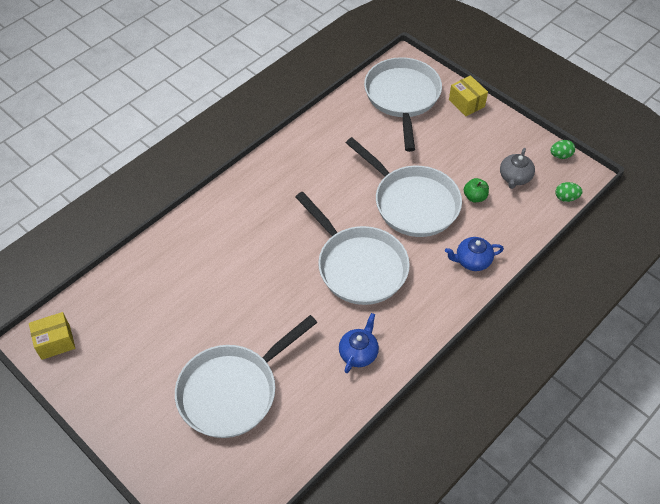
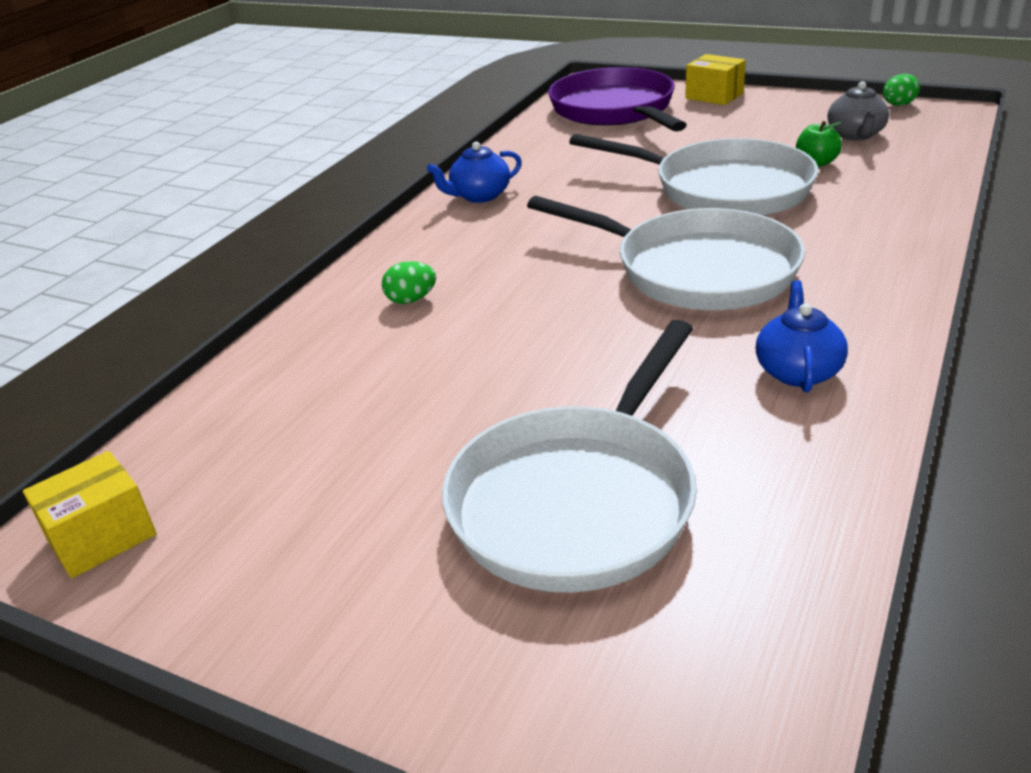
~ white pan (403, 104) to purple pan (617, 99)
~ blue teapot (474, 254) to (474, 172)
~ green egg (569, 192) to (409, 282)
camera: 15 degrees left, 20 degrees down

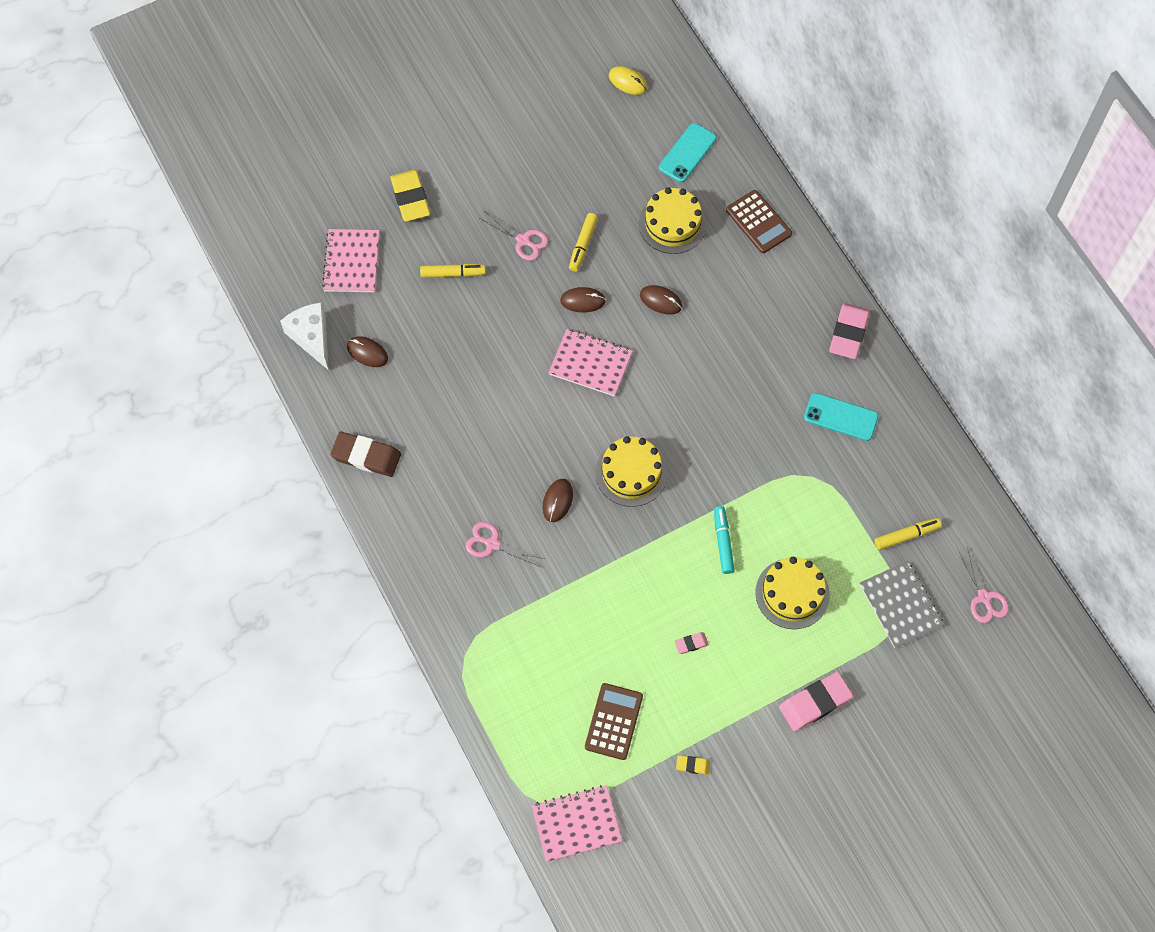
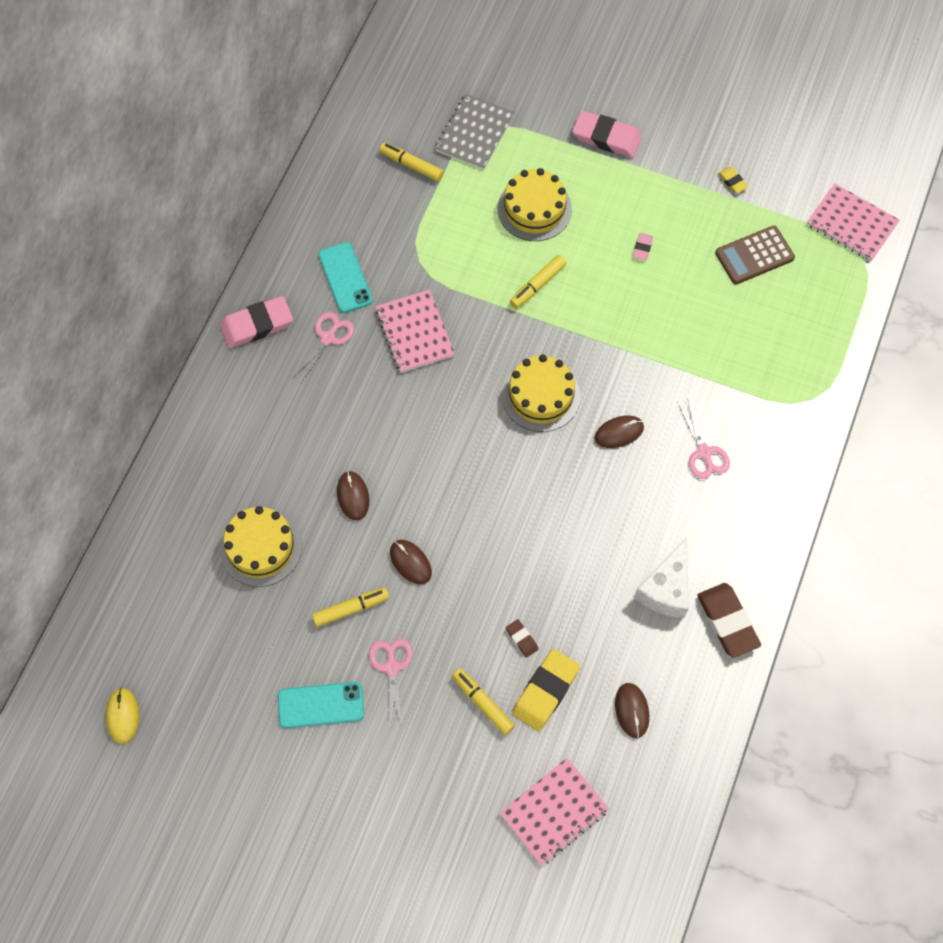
~ white cheese (304, 336) to (661, 577)
~ yellow eraser (410, 196) to (546, 690)
~ pink notebook (590, 362) to (415, 331)
~ turquoise phone (688, 153) to (321, 705)
~ pink eraser (691, 643) = (643, 246) 75 degrees clockwise
~ turquoise marker (724, 540) to yellow marker (538, 281)
- brown calculator (759, 221)
~ pink scissors (983, 585) to (322, 348)
+ brown eraser (522, 638)
camera: 130 degrees left, 0 degrees up

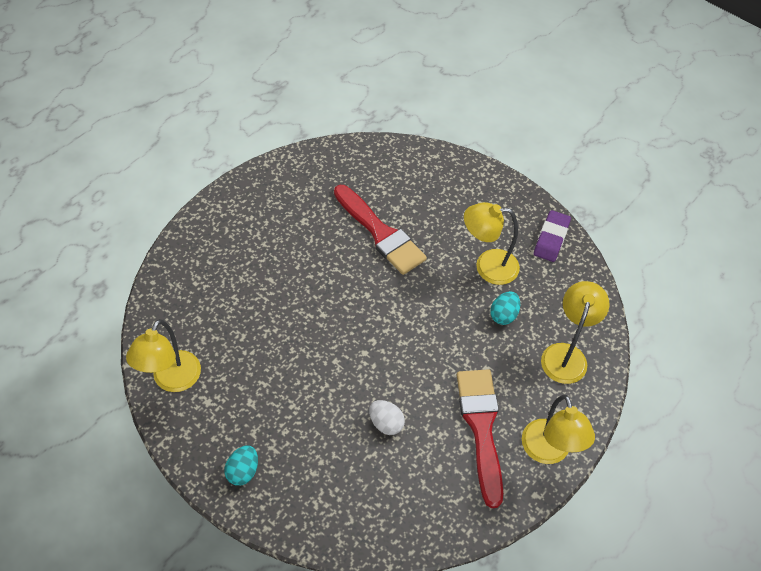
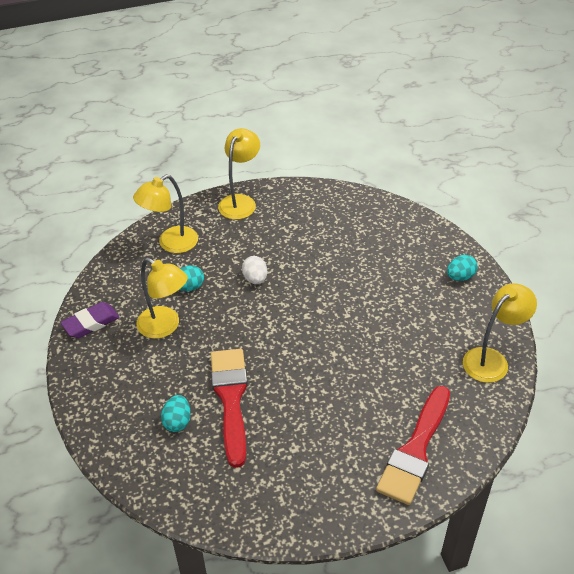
~ white egg (387, 417) to (254, 270)
~ red brush (480, 438) to (413, 445)
+ turquoise egg (176, 413)
camera: 145 degrees left, 10 degrees down

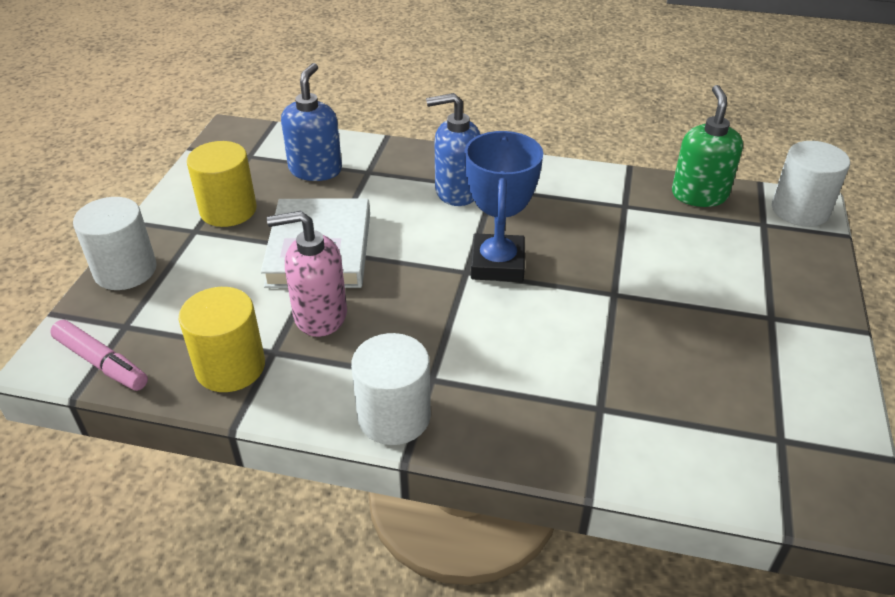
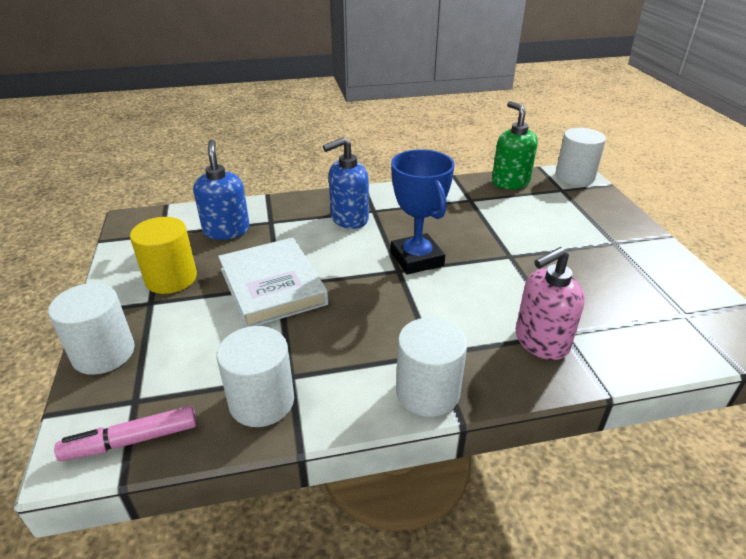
~ pink marker (99, 355) = (125, 433) 150 degrees clockwise
~ yellow cylinder (222, 339) to white cylinder (255, 376)
~ pink soap dispenser (307, 274) to (550, 303)
camera: 25 degrees left, 5 degrees down

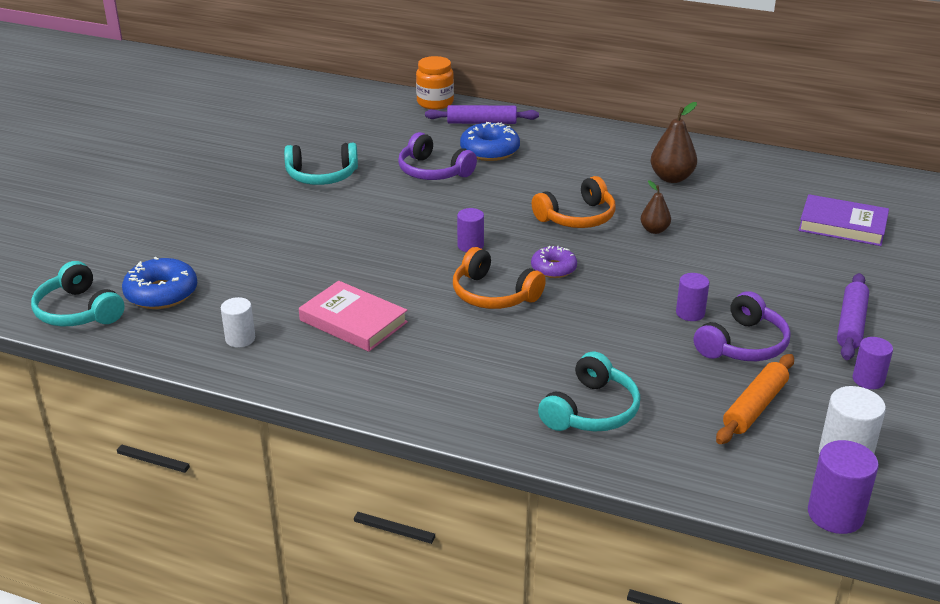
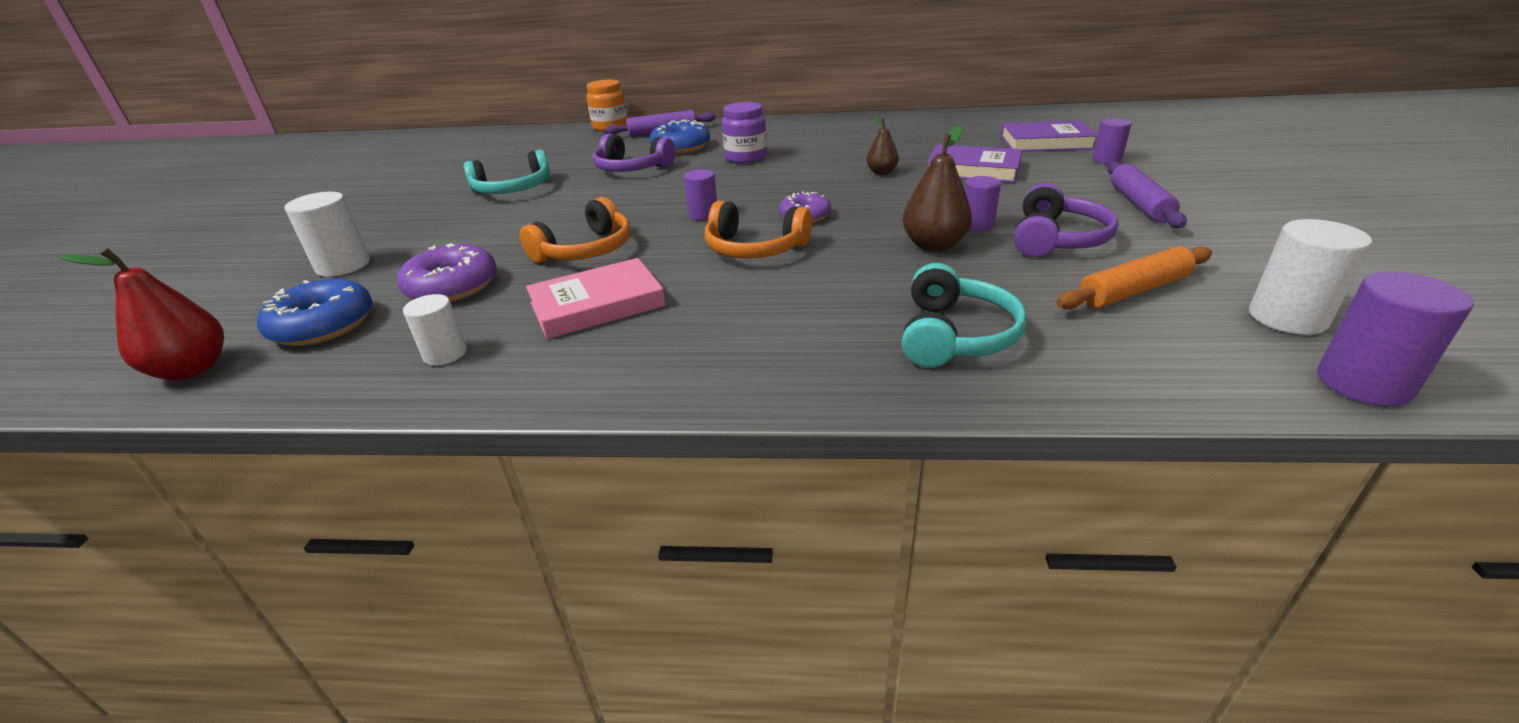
~ turquoise headphones (78, 294) to red pear (141, 314)
~ pink book (353, 316) = (596, 298) 45 degrees counterclockwise
~ orange headphones (573, 202) to (575, 230)
~ brown pear (674, 142) to (937, 188)
~ orange rolling pin (755, 399) = (1134, 277) 45 degrees clockwise
~ purple cylinder (873, 363) to (1112, 141)
+ white cylinder (327, 234)
+ purple donut (447, 272)
+ purple jar (744, 133)
+ purple book (974, 163)
camera: 15 degrees left, 0 degrees up

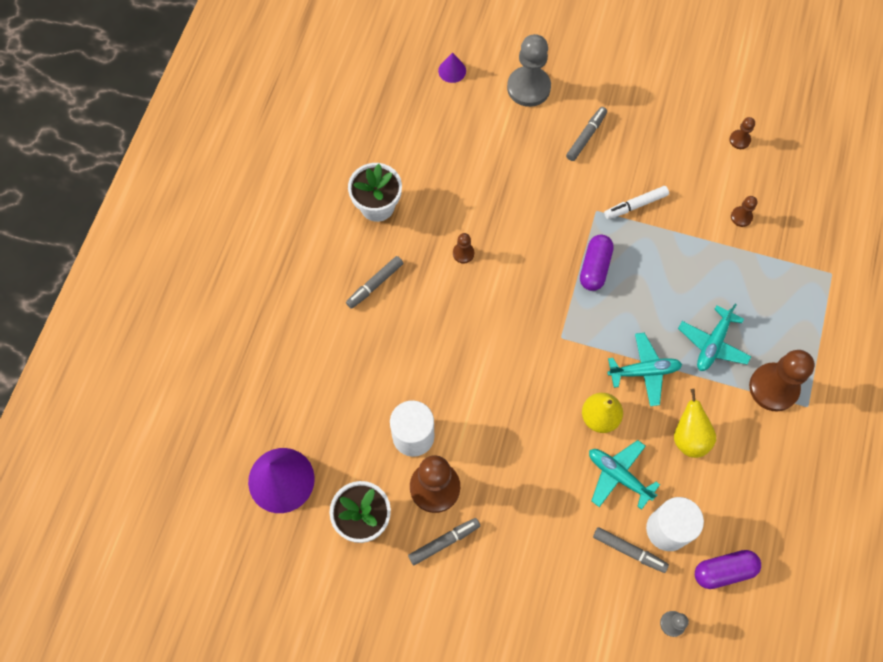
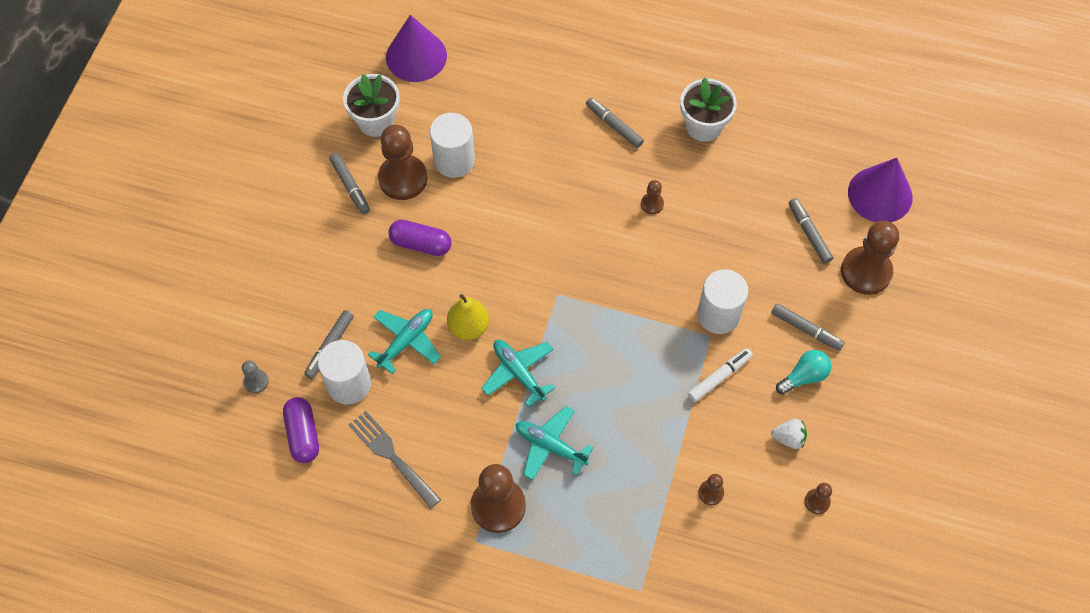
~ purple cone (452, 67) = (880, 190) x2.03
~ grey pawn (529, 70) to brown pawn (870, 258)
~ purple capsule (597, 263) to (420, 238)
~ white marker (636, 202) = (720, 375) 75 degrees clockwise
~ turquoise plane (644, 369) = (518, 373) 150 degrees clockwise
- yellow pear (695, 423)
+ grey fork (395, 460)
+ white cylinder (722, 301)
+ white strawberry (789, 434)
+ turquoise light bulb (803, 372)
+ grey marker (811, 231)
camera: 90 degrees right, 5 degrees down

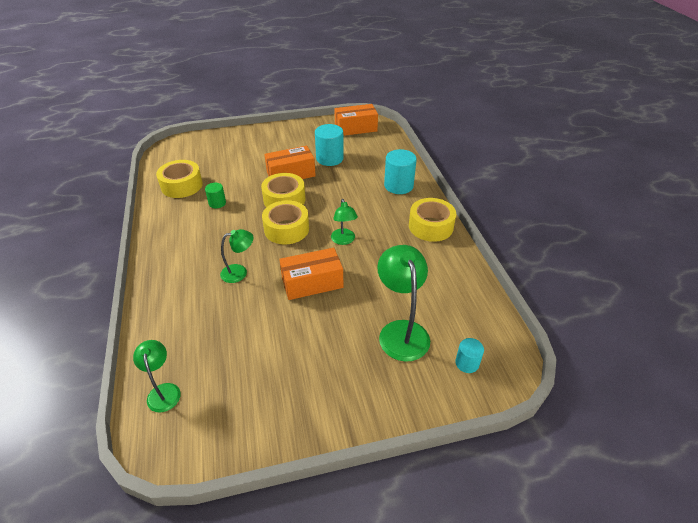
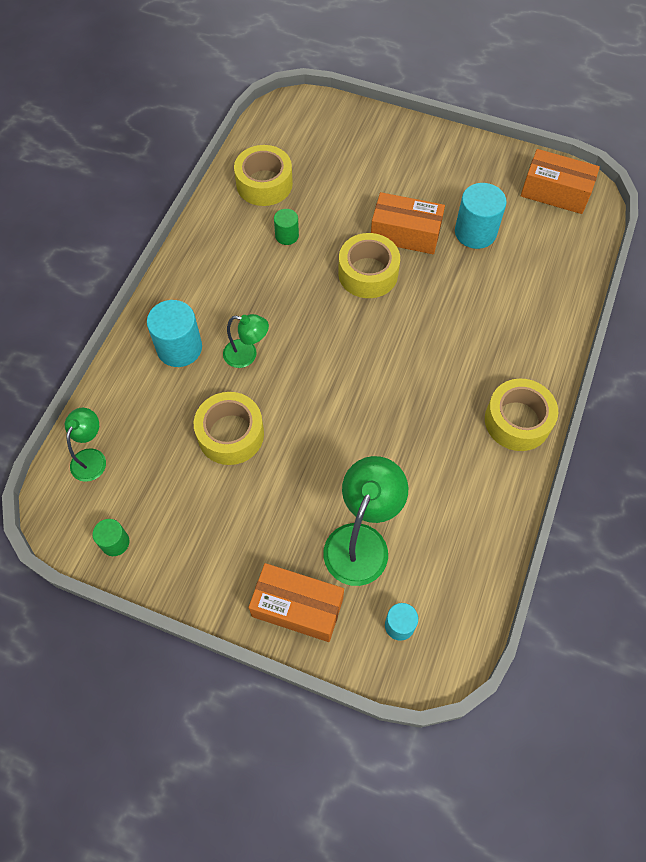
~ yellow tape (285, 222) to (229, 428)
~ orange box (311, 274) to (296, 602)
- green lamp (344, 222)
~ turquoise cylinder (400, 171) to (174, 333)
+ green cylinder (111, 537)
camera: 35 degrees right, 20 degrees up

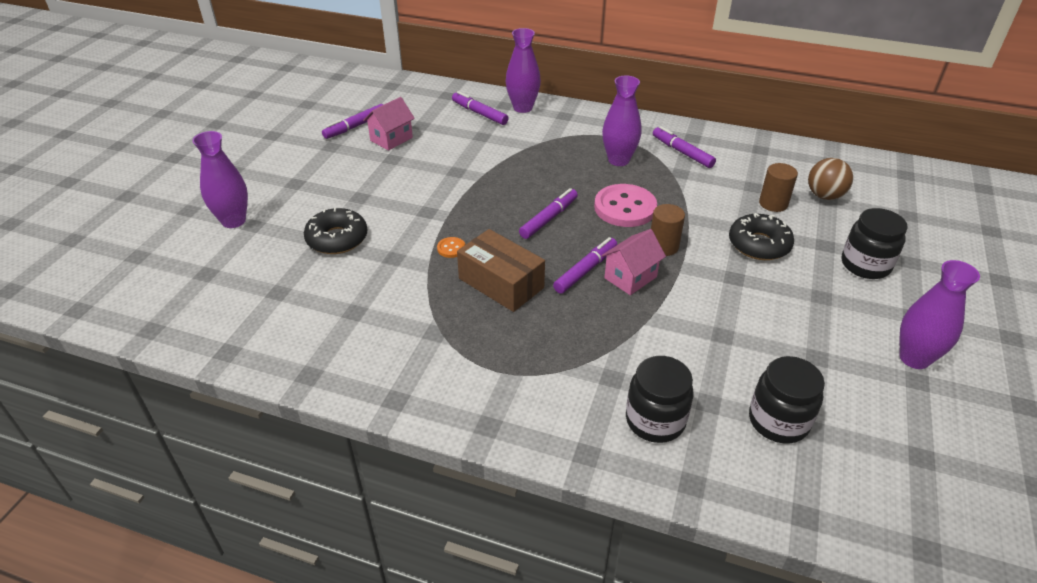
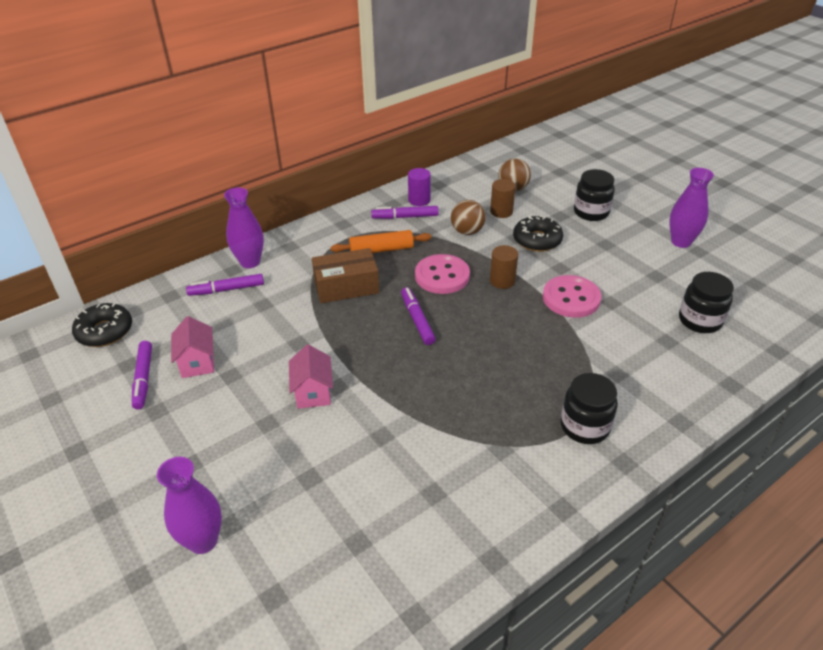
~ black donut (335, 231) to (102, 325)
- orange button (451, 247)
~ brown box (501, 270) to (345, 275)
- purple marker (585, 265)
~ pink house (633, 262) to (311, 377)
~ purple vase (622, 121) to orange rolling pin (380, 241)
~ black jar (659, 399) to (589, 408)
+ purple cylinder (419, 187)
+ brown ball (468, 217)
+ pink button (572, 296)
camera: 55 degrees left, 0 degrees up

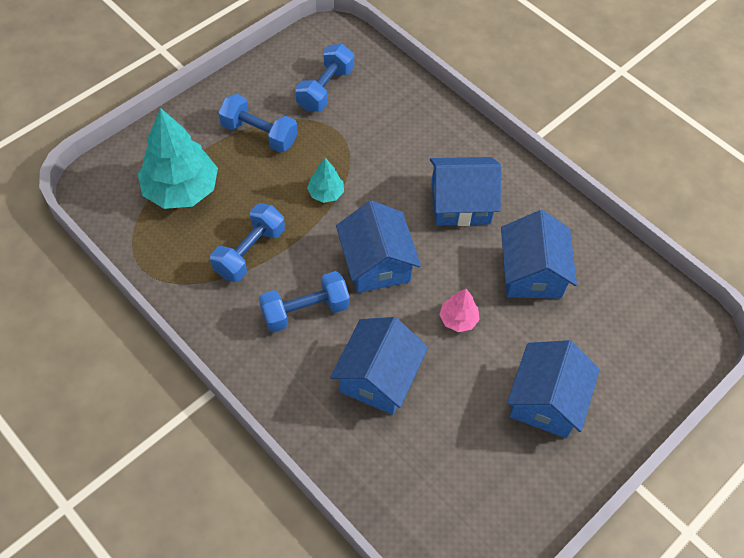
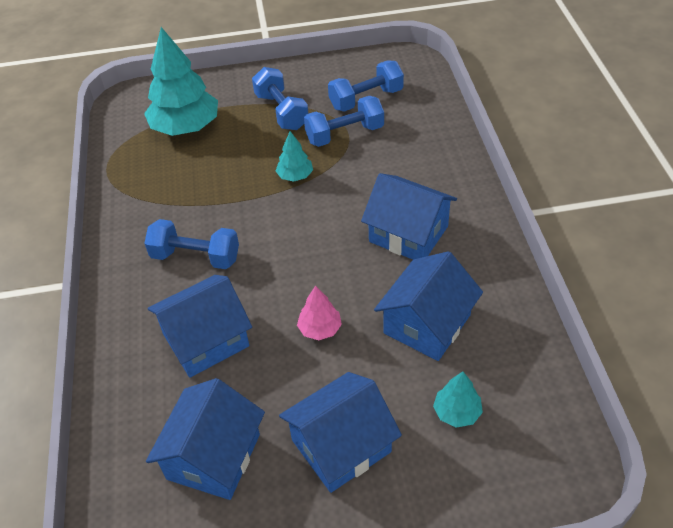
~ blue dumbbell (247, 242) to (344, 121)
~ blue house (378, 246) to (205, 439)
+ turquoise tree (458, 399)
camera: 40 degrees right, 10 degrees down

